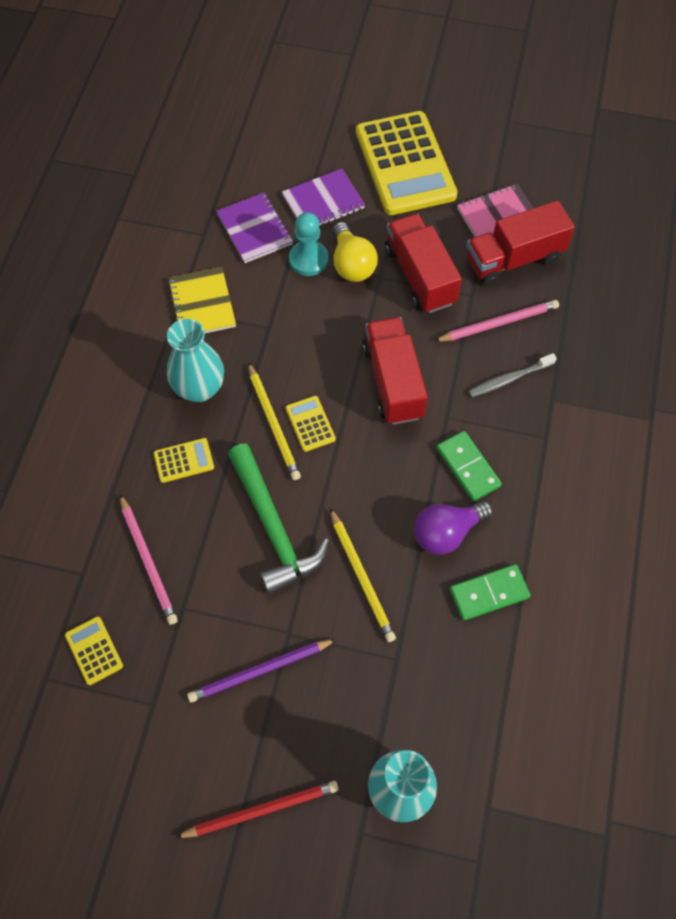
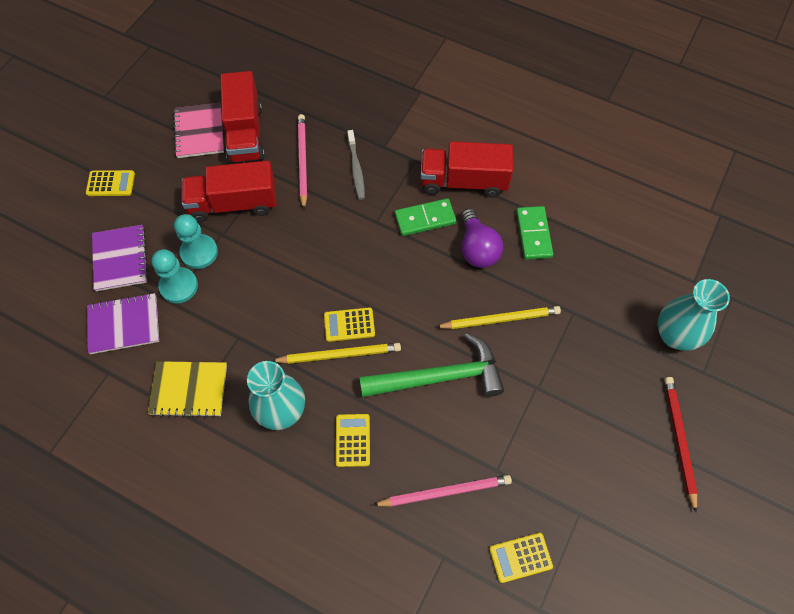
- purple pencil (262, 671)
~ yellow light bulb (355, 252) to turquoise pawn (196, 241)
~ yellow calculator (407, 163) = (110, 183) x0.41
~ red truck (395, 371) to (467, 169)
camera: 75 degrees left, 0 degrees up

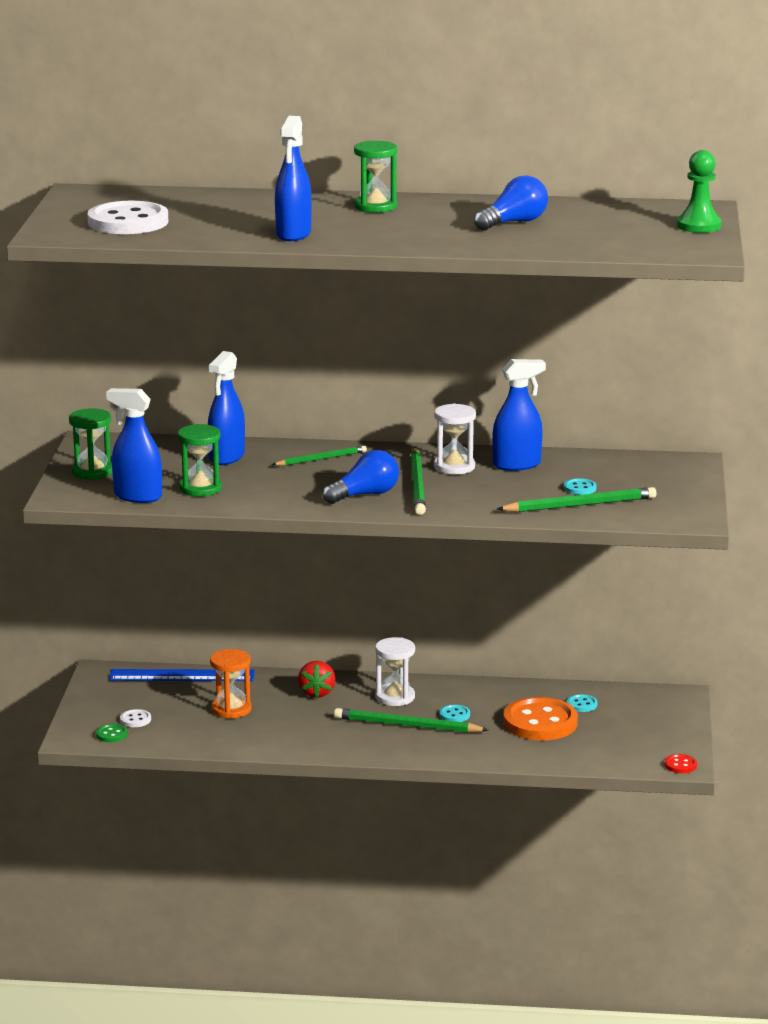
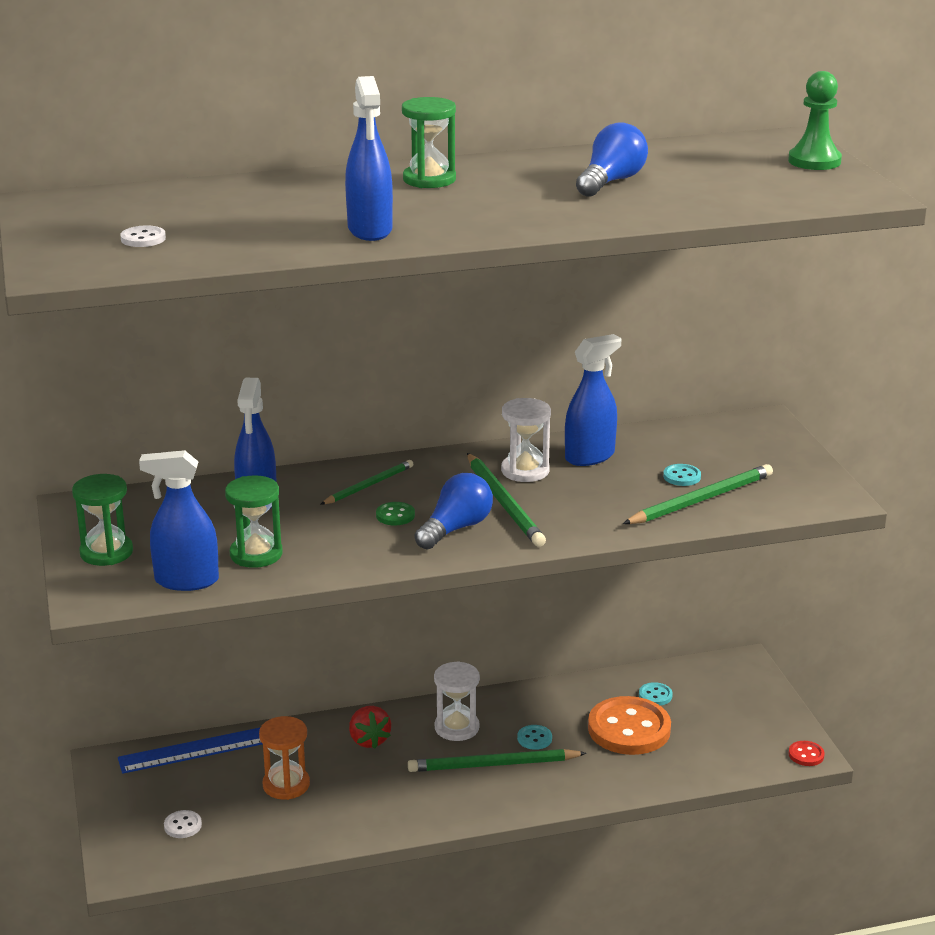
~ white button (128, 217) = (143, 236) x0.42
~ green button (112, 733) to (395, 513)
camera: 20 degrees left, 5 degrees up

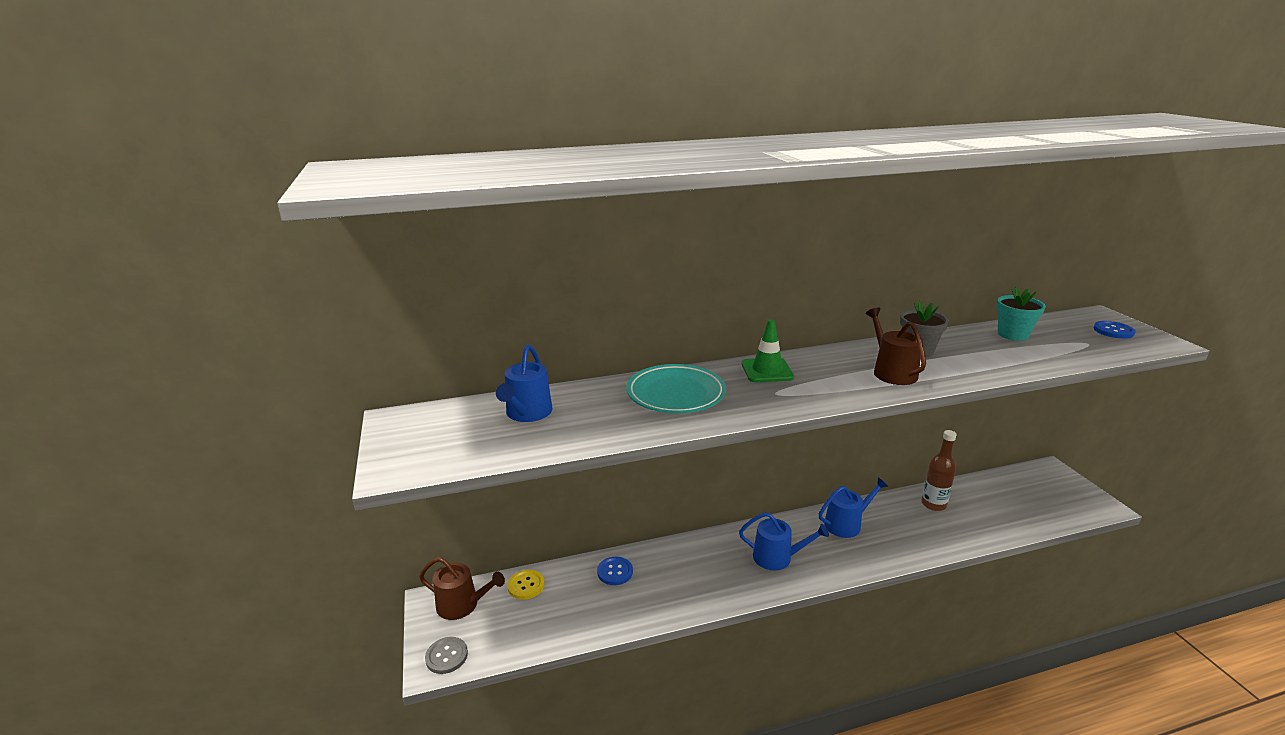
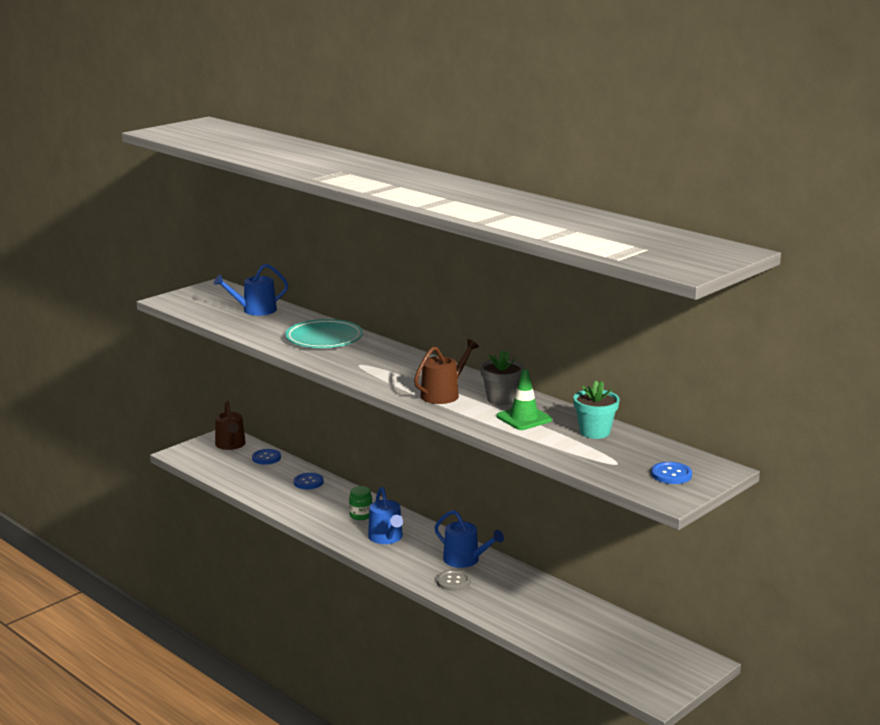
~ grey button (446, 655) to (454, 580)
~ yellow button (525, 585) to blue button (266, 457)
~ green traffic cone (768, 350) to (524, 399)
- brown bottle (939, 470)
+ green jar (360, 503)
camera: 60 degrees right, 5 degrees down

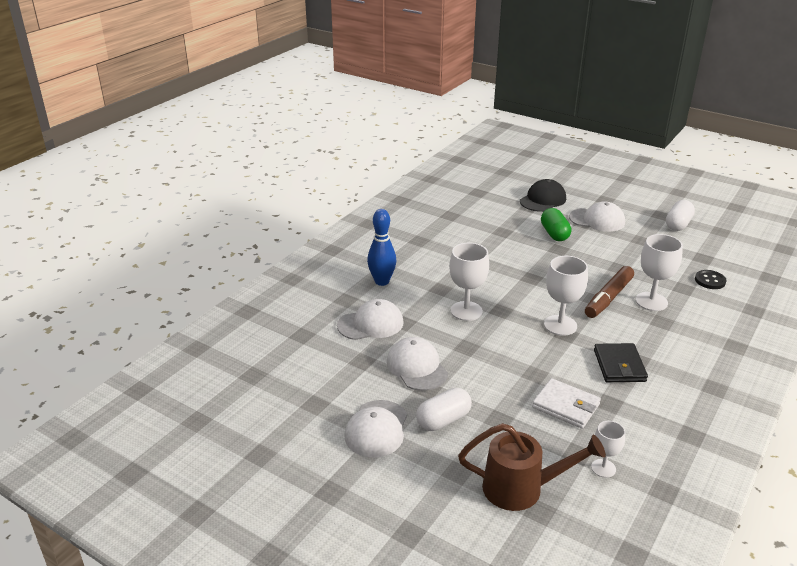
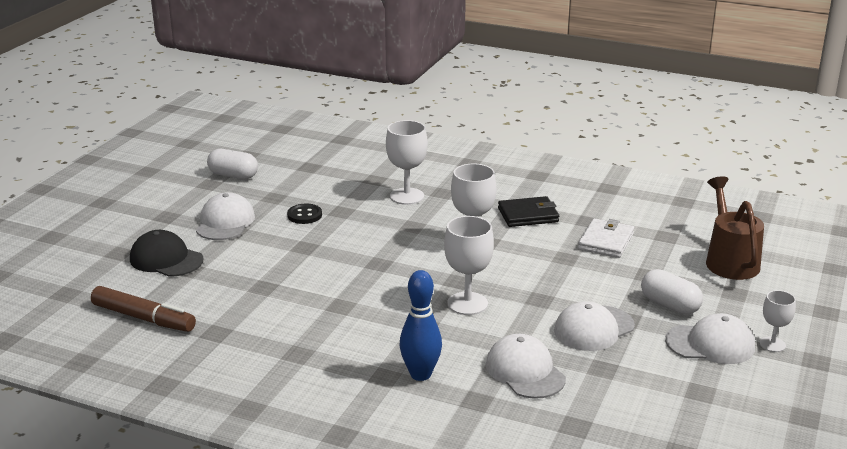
- green capsule (556, 224)
~ brown marker (609, 292) to (143, 309)
~ white goblet (608, 449) to (778, 321)
~ black button (711, 279) to (304, 214)
camera: 100 degrees left, 5 degrees down

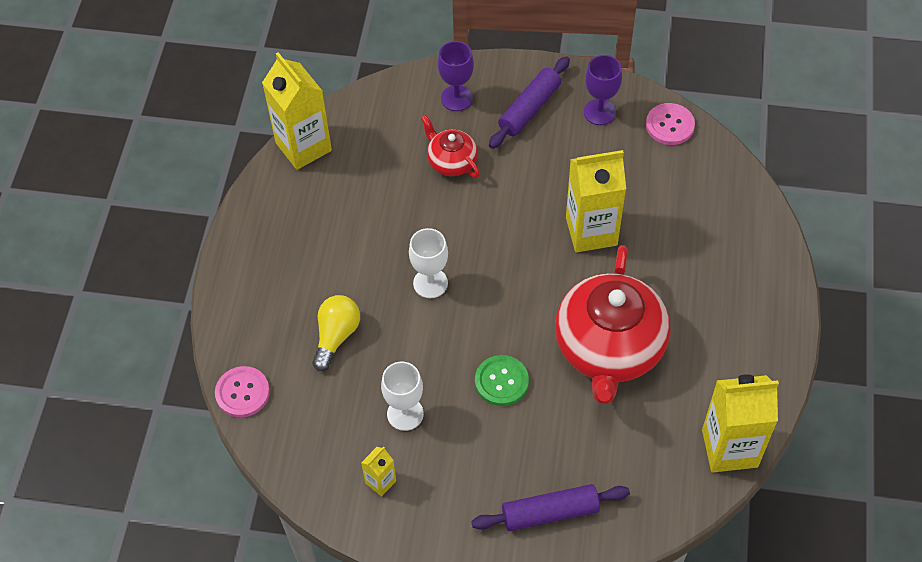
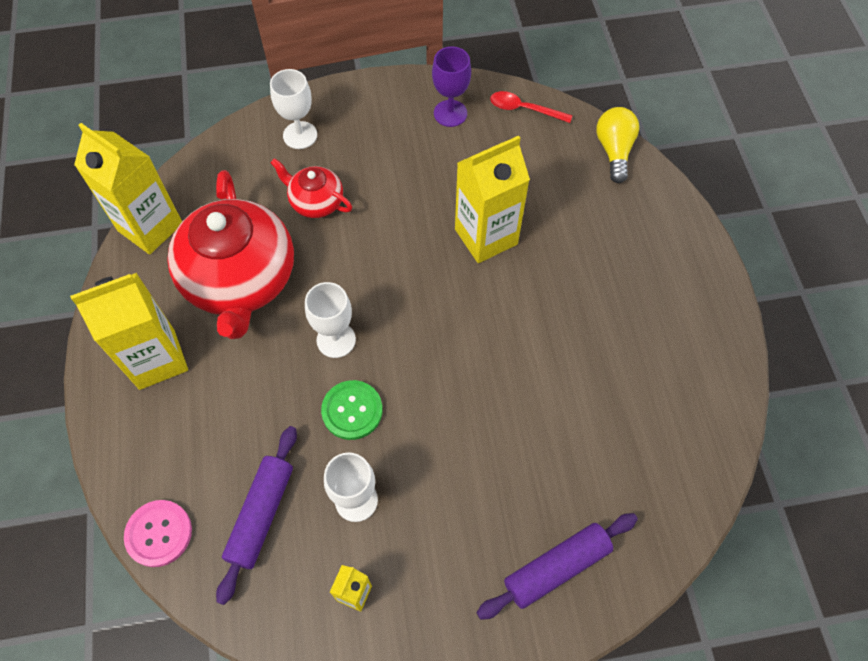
~ yellow light bulb (336, 333) to (617, 145)
~ purple goblet (456, 76) to white goblet (293, 109)
~ green button (502, 380) to (352, 410)
~ purple rolling pin (529, 102) to (256, 515)
~ red teapot (612, 324) to (230, 254)
~ pink button (670, 124) to red spoon (531, 107)
~ yellow carton (740, 423) to (129, 331)
camera: 20 degrees left, 5 degrees up

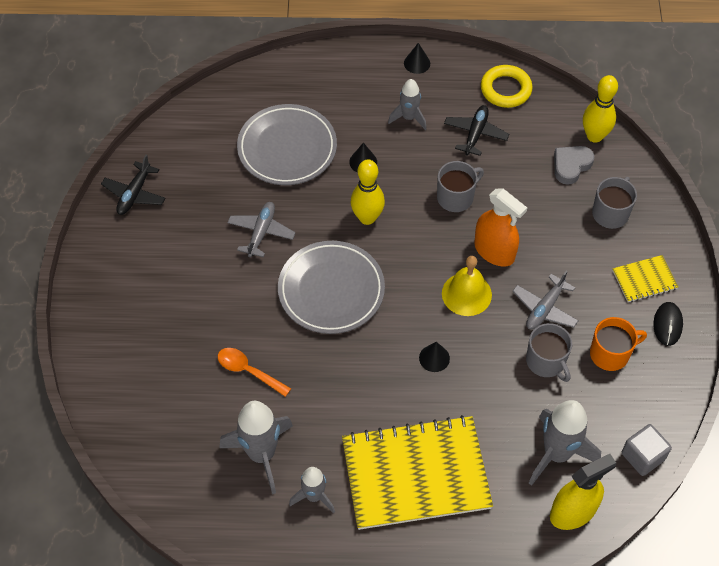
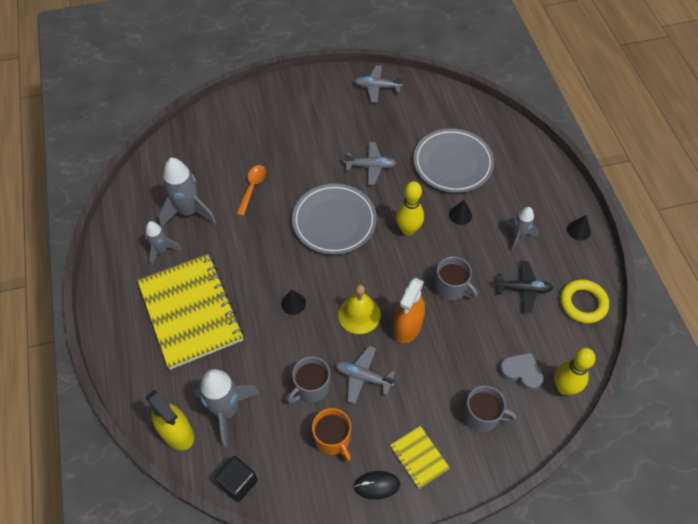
~ black plane (133, 185) to grey plane (378, 84)
~ grey cube (647, 450) to black cube (236, 479)
camera: 75 degrees right, 0 degrees up

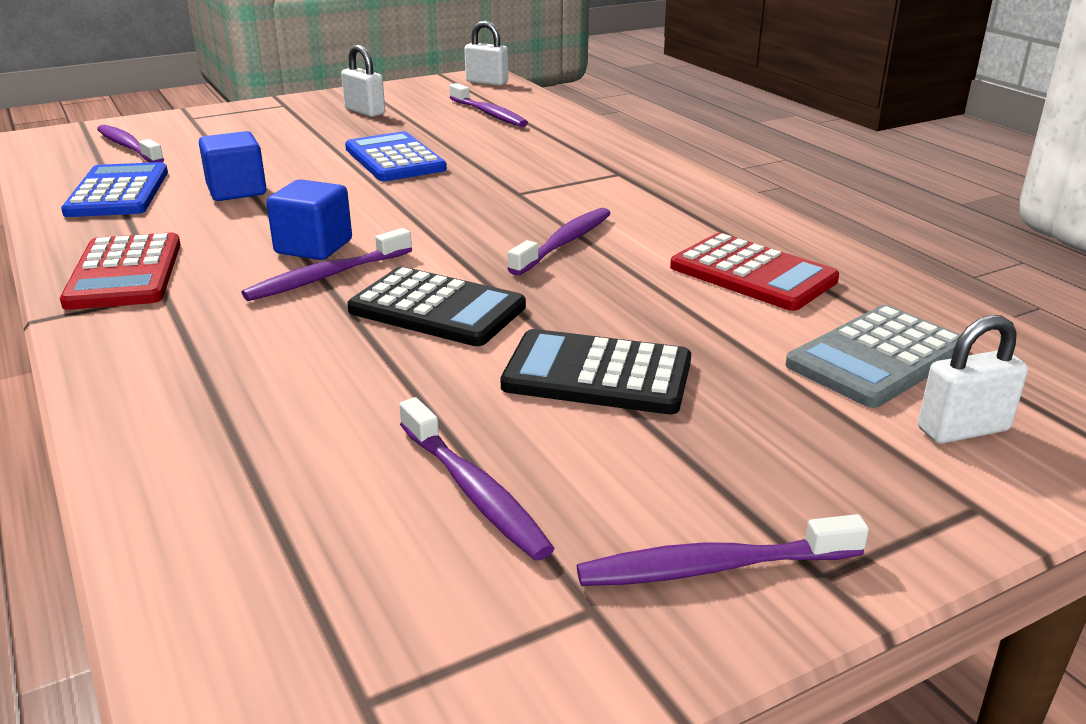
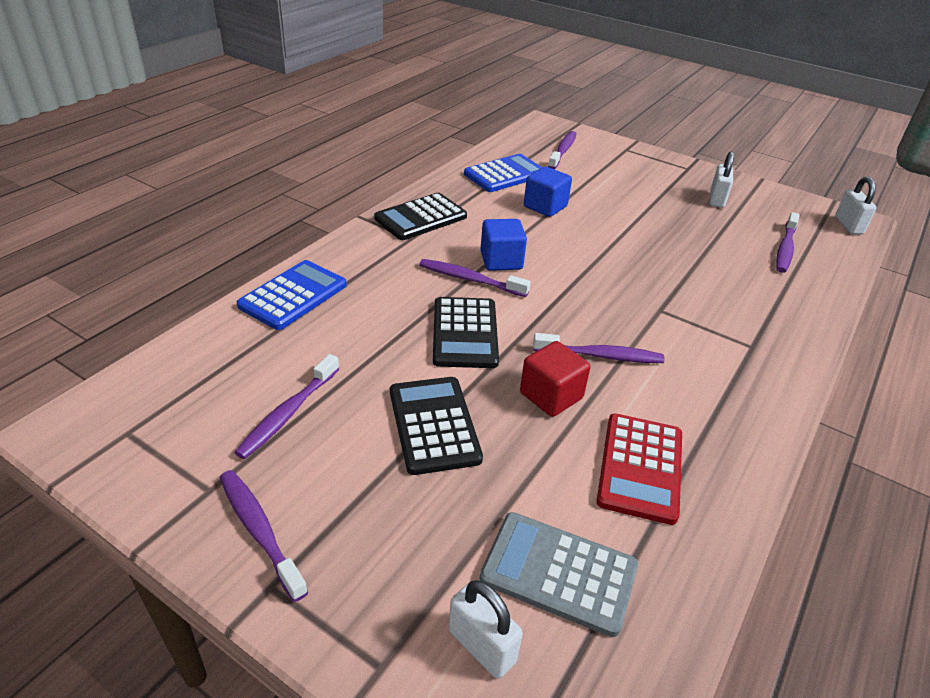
~ red calculator (120, 271) to black calculator (420, 216)
~ blue calculator (396, 156) to (292, 295)
+ red cube (555, 379)
camera: 60 degrees right, 10 degrees up

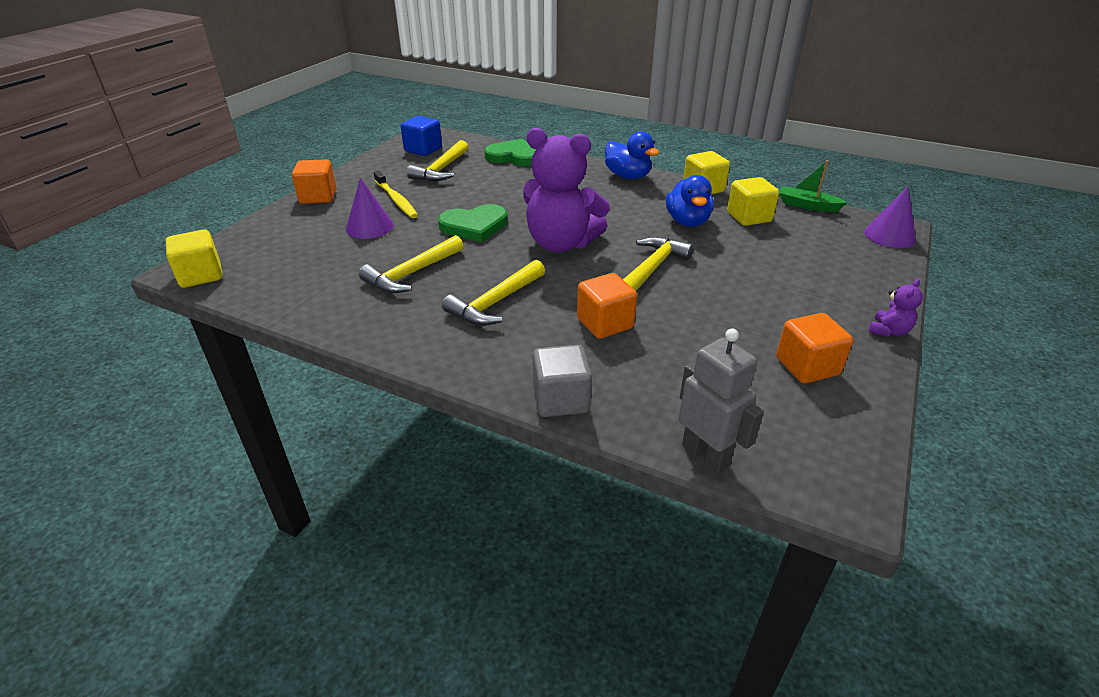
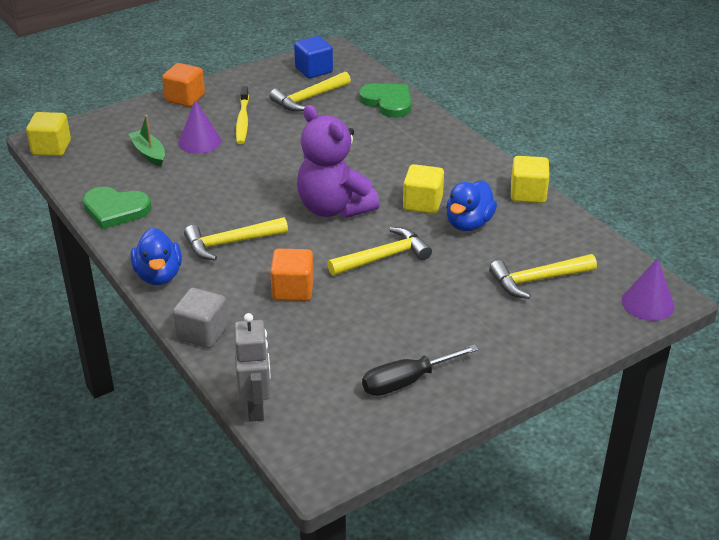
~ yellow hammer (411, 264) to (543, 276)
~ green heart (473, 223) to (117, 208)
~ blue duck (632, 155) to (156, 256)
~ yellow cube (753, 201) to (423, 189)
~ orange cube (814, 348) to black screwdriver (420, 370)
~ green boat (813, 186) to (146, 140)
- purple teddy bear (895, 308)
camera: 30 degrees right, 0 degrees up

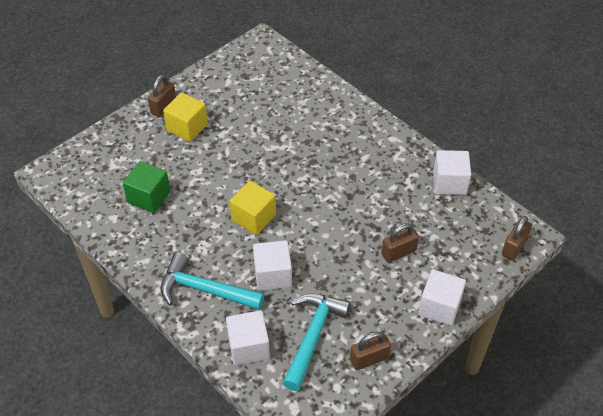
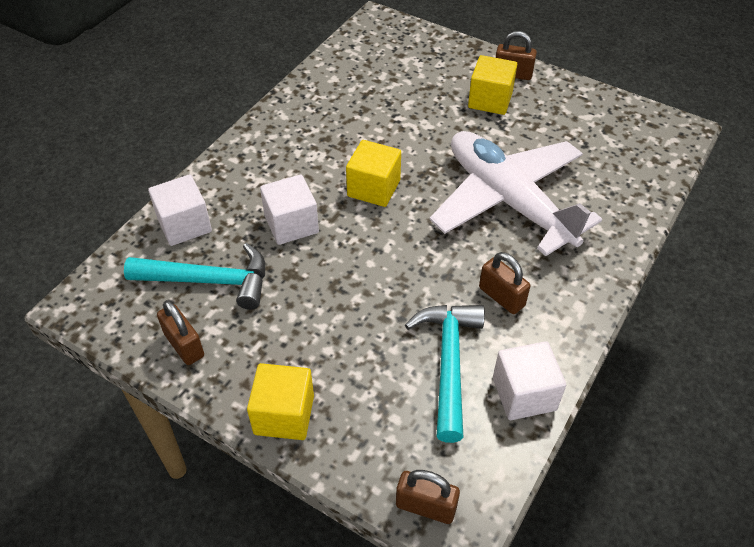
- green cube (146, 187)
~ turquoise hammer (212, 281) to (445, 374)
~ brown padlock (400, 243) to (504, 283)
~ white cube (442, 297) to yellow cube (280, 401)
+ white plane (516, 193)
camera: 75 degrees right, 0 degrees up

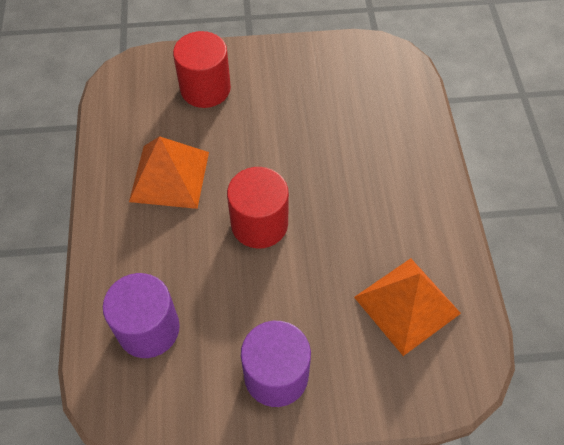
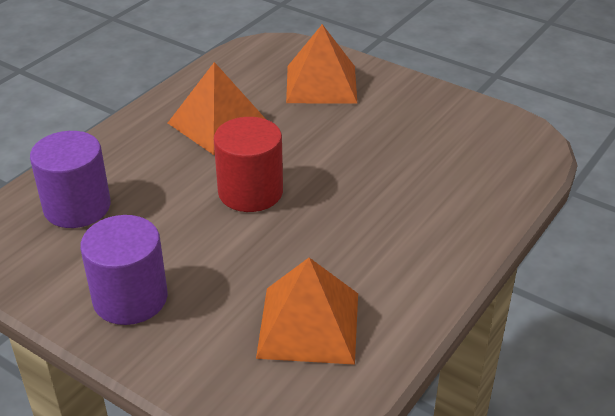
~ red cylinder (202, 69) to orange pyramid (321, 63)
camera: 40 degrees right, 20 degrees down

